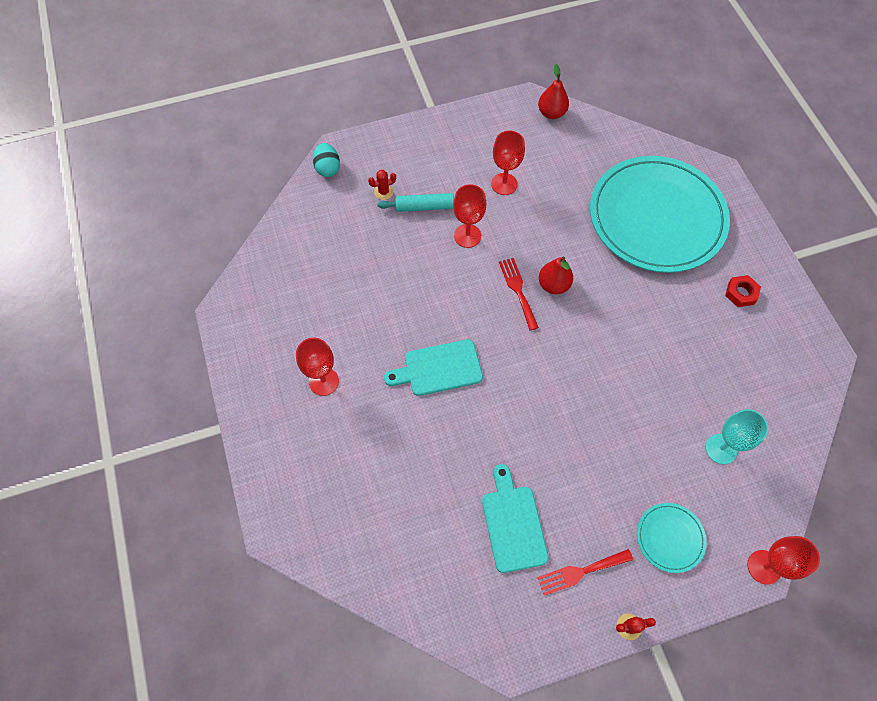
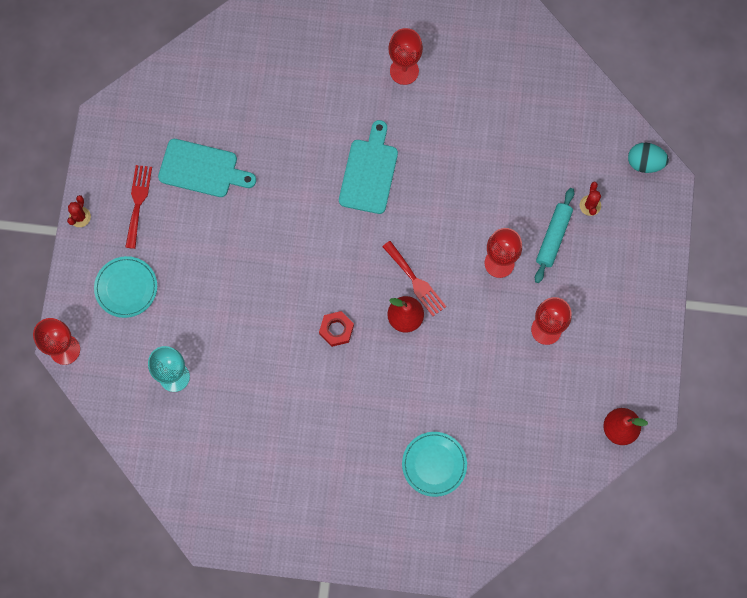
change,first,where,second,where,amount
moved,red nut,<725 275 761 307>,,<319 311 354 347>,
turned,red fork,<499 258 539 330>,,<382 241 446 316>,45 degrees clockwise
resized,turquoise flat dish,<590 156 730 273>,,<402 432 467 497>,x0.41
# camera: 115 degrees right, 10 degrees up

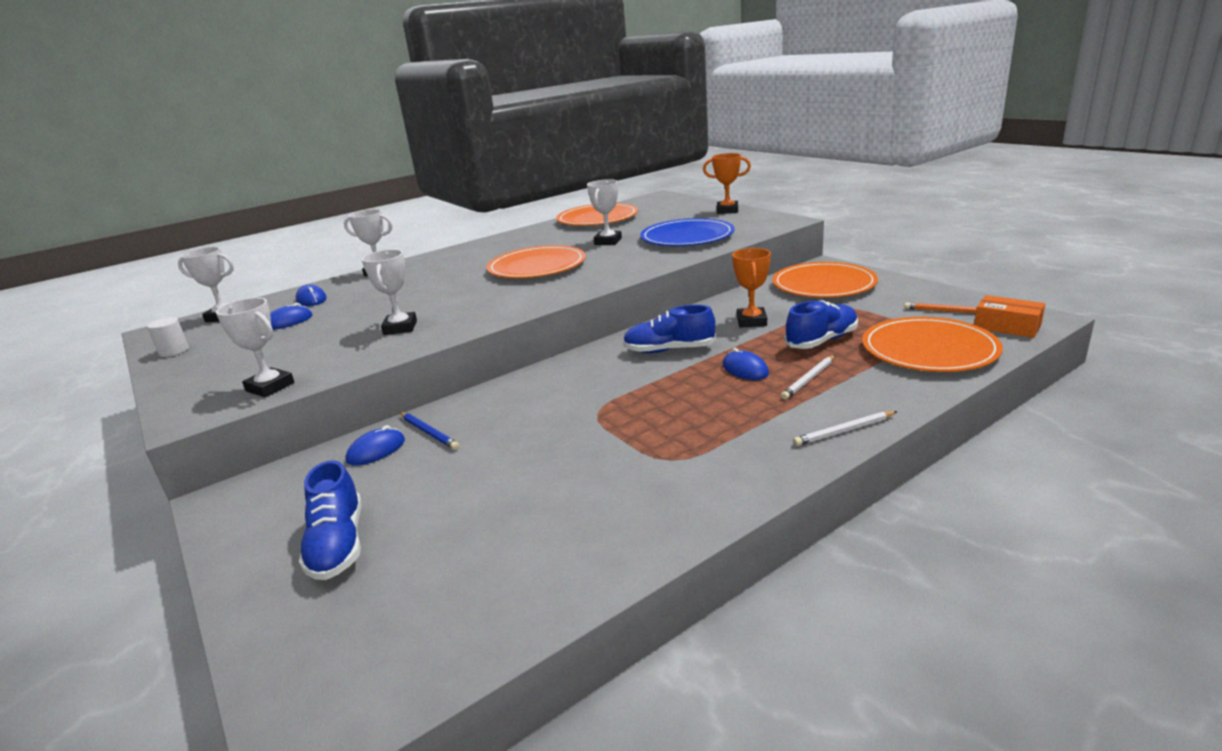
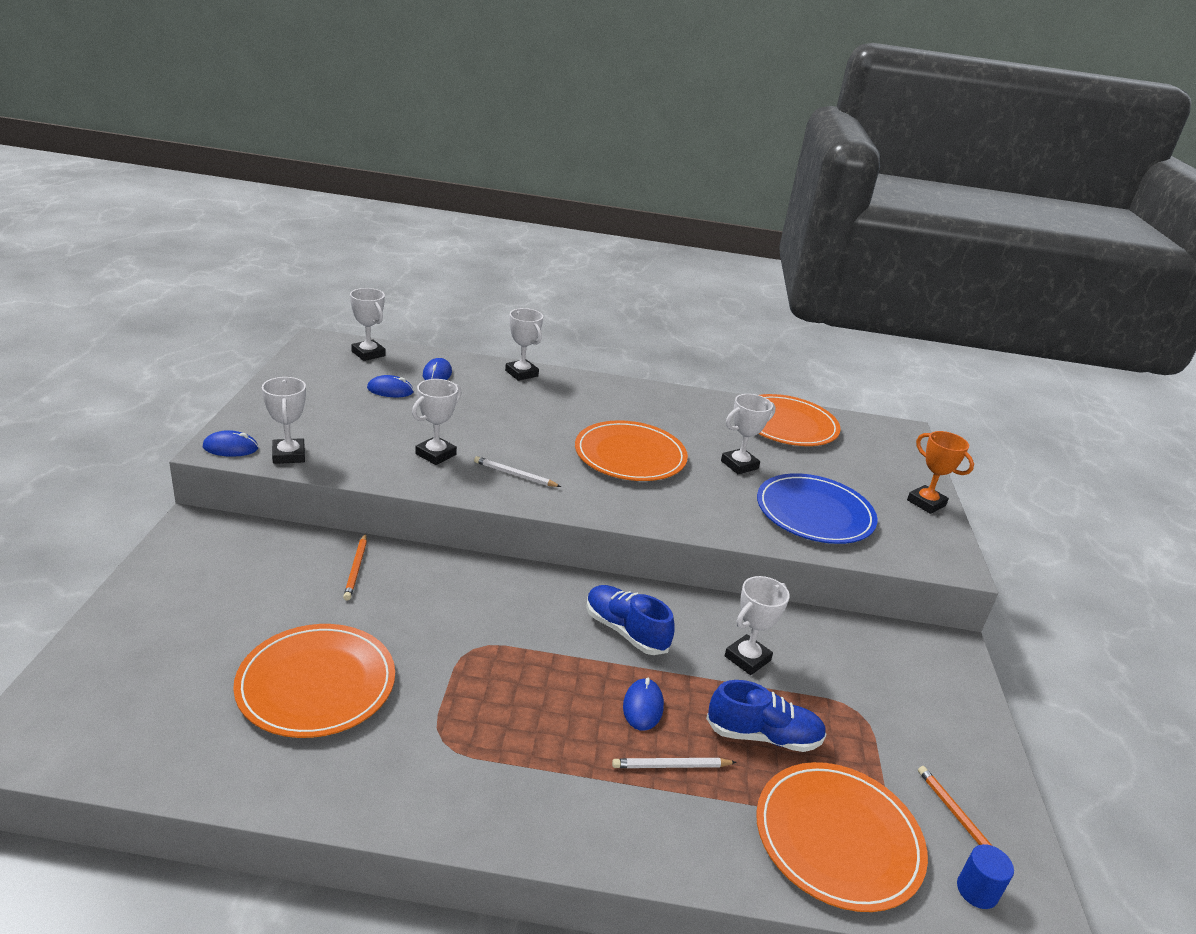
change,first,where,second,where,amount
moved,royal blue computer mouse,<345 425 405 466>,,<203 430 258 457>,
moved,orange-coloured flat dish,<772 262 878 298>,,<233 624 395 738>,
recoloured,royal blue lead pencil,<400 412 459 450>,orange-coloured lead pencil,<343 533 367 600>,
moved,white lead pencil,<793 411 898 446>,,<474 456 561 487>,
recoloured,orange-coloured trophy,<732 248 771 328>,white trophy,<725 576 790 675>,
replaced,orange-coloured box,<974 295 1045 338>,royal blue solid cylinder,<957 844 1014 909>,
removed,white solid cylinder,<147 317 189 357>,,,
removed,royal blue sneaker,<299 460 361 580>,,,
# camera: 35 degrees right, 5 degrees up

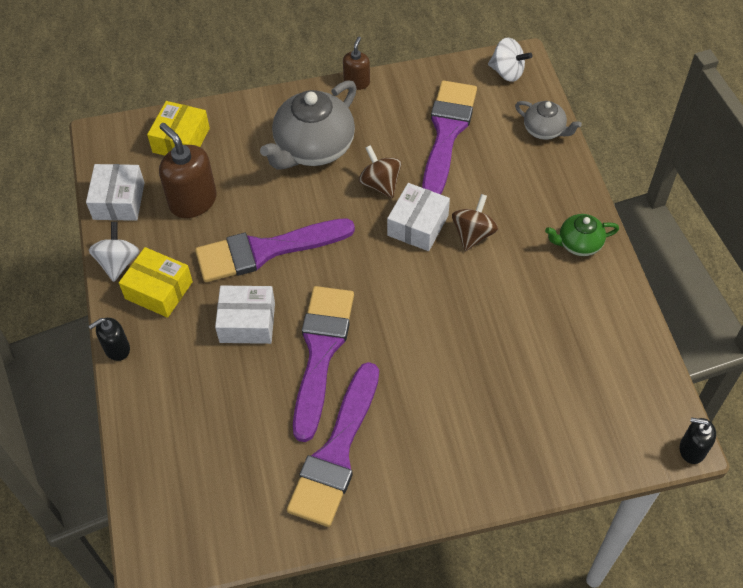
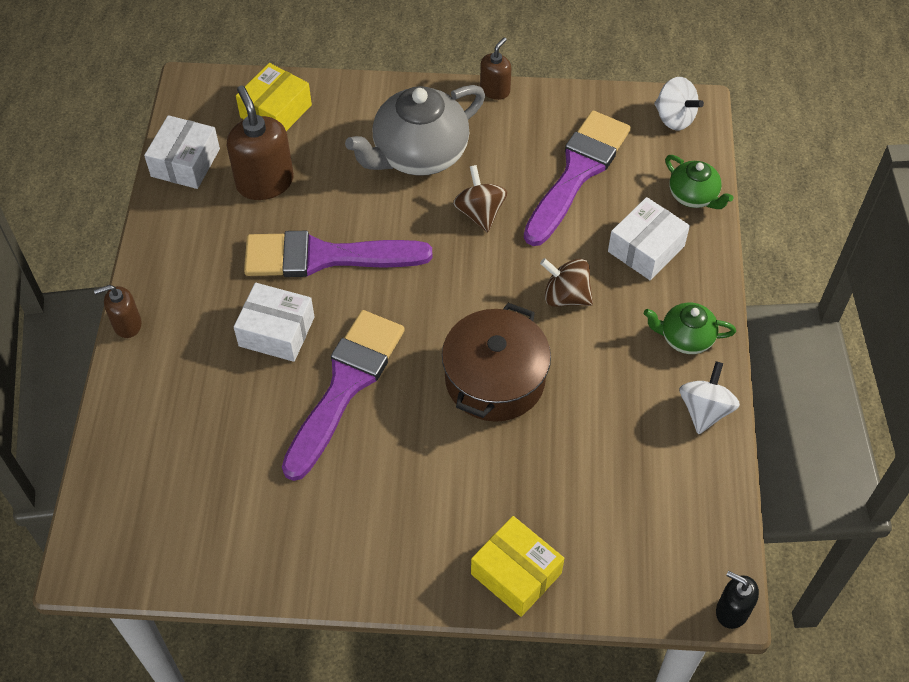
change,first,where,second,where,amount
recoloured,jet-black soap dispenser,<89 318 130 361>,dark brown soap dispenser,<94 285 142 338>,
added,,,dark brown stockpot,<442 303 551 422>,
moved,bright yellow box,<119 247 193 318>,,<471 516 564 617>,
turned,dark brown spinning top,<452 194 498 251>,,<540 258 593 307>,105 degrees counterclockwise
moved,white box,<387 183 450 251>,,<608 197 690 280>,
recoloured,gray china teapot,<515 101 582 140>,leaf-green china teapot,<665 155 733 209>,
moved,white spinning top,<89 222 139 282>,,<679 361 740 434>,
removed,royal purple brush,<287 362 379 527>,,,
# camera: 15 degrees right, 0 degrees up

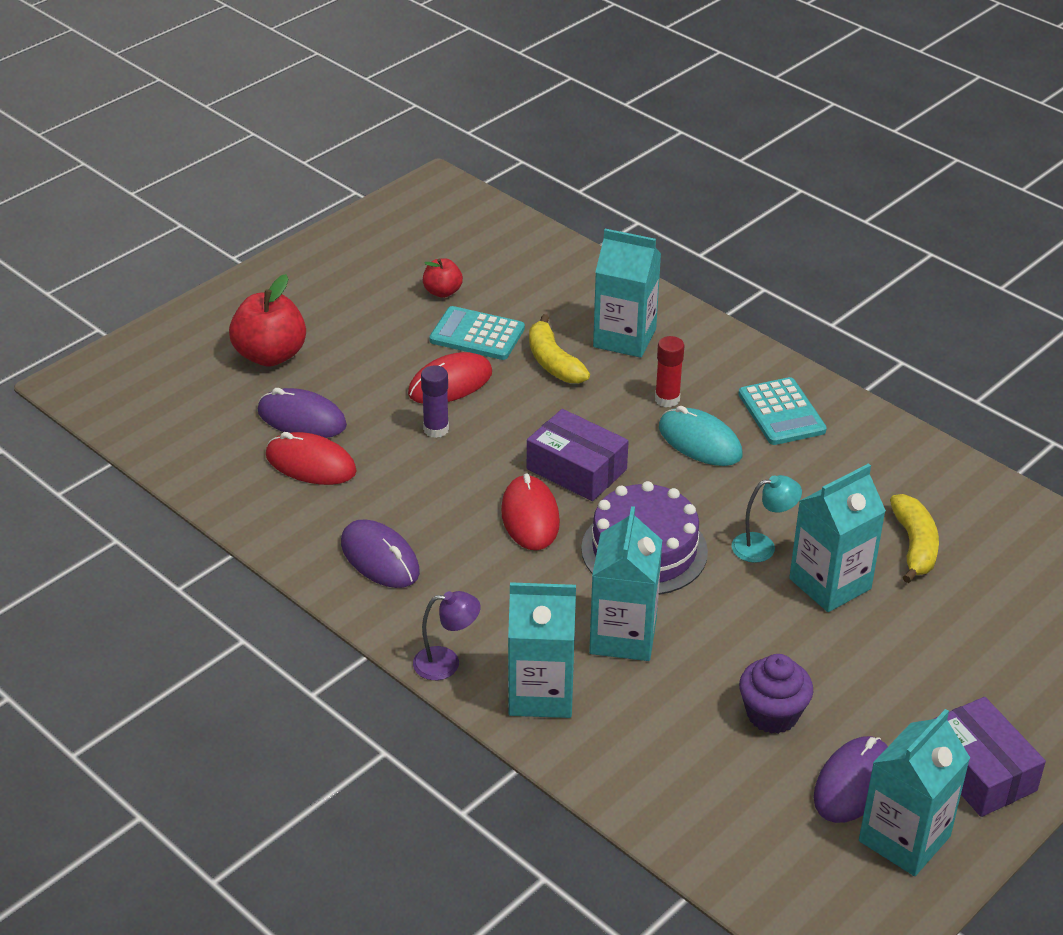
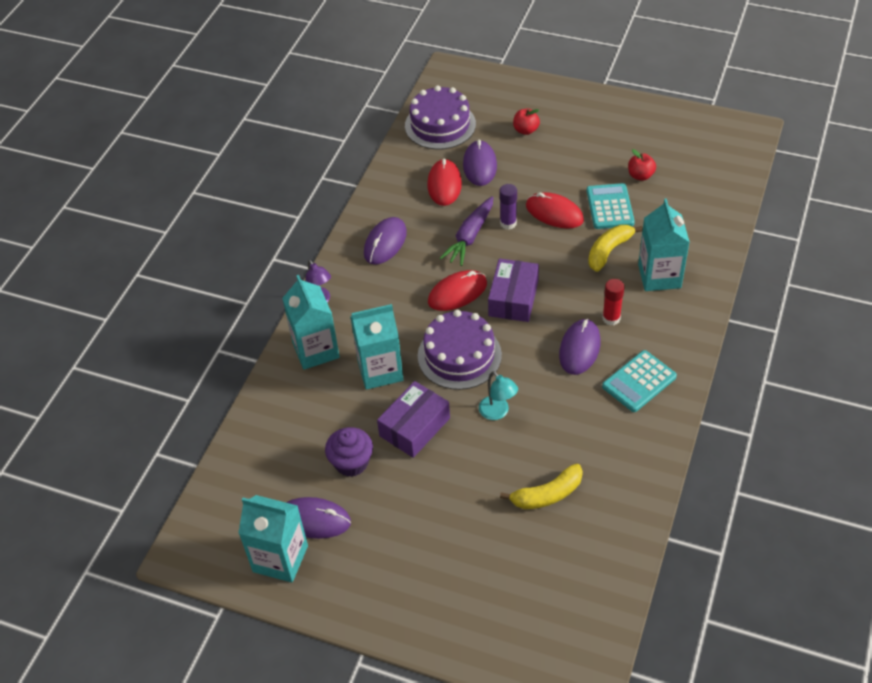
change,first,where,second,where,amount
moved,royal purple box,<934 697 1046 817>,,<377 381 450 458>,
added,,,royal purple cake,<405 85 476 149>,
added,,,royal purple carrot,<440 196 493 266>,
resized,red apple,<229 274 306 367>,,<513 108 540 135>,x0.55
recoloured,turquoise computer mouse,<659 406 742 466>,royal purple computer mouse,<559 319 600 375>,
removed,turquoise juice carton,<789 463 886 612>,,,
# camera: 70 degrees right, 10 degrees up

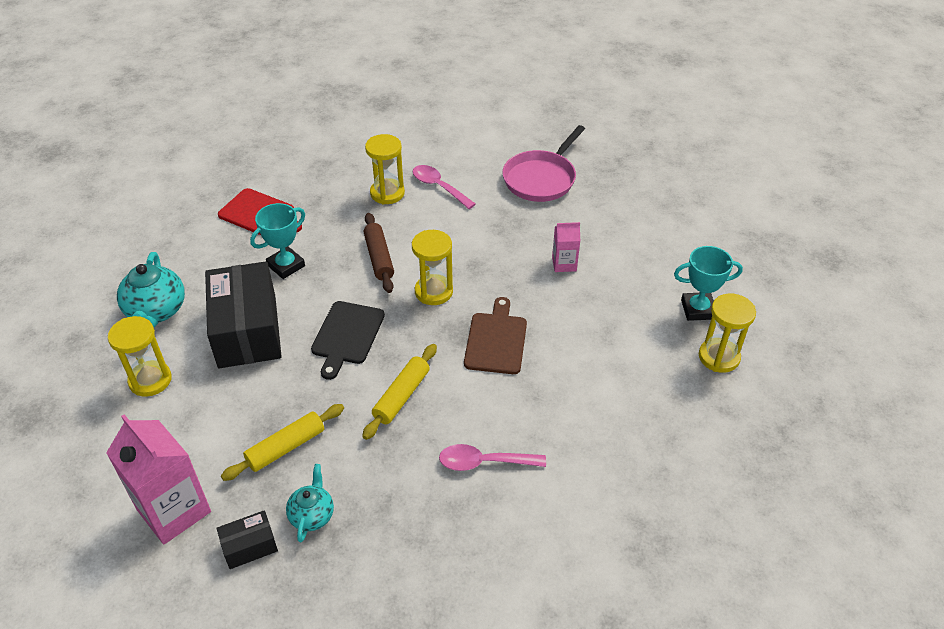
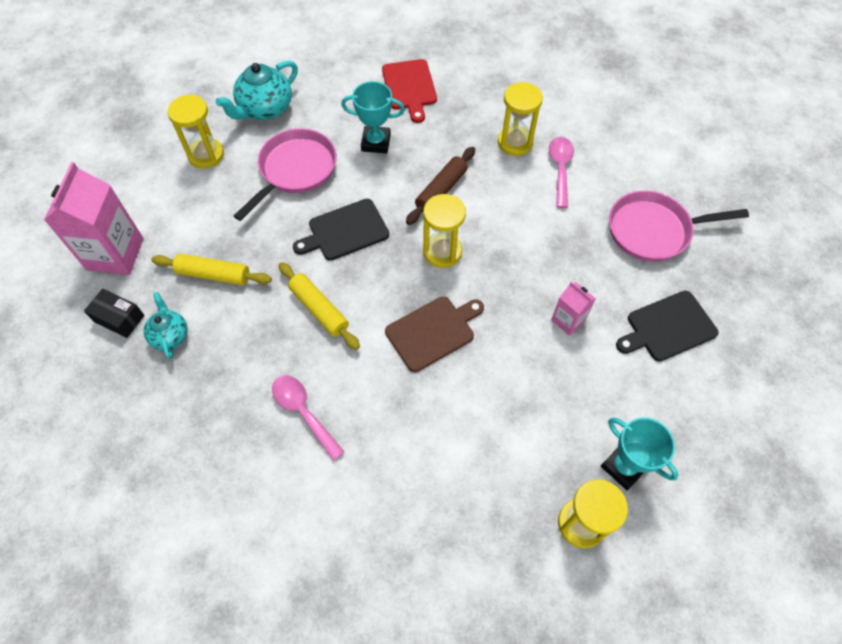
change,first,where,second,where,amount
turned,turquoise china teapot,<286 464 334 542>,,<144 292 187 360>,75 degrees counterclockwise
replaced,jet-black box,<205 261 282 369>,pink pan,<234 128 337 221>,
turned,bright yellow dough roller,<362 344 437 440>,,<278 262 360 350>,60 degrees clockwise
added,,,jet-black chopping board,<616 291 718 361>,
# camera: 50 degrees right, 15 degrees up

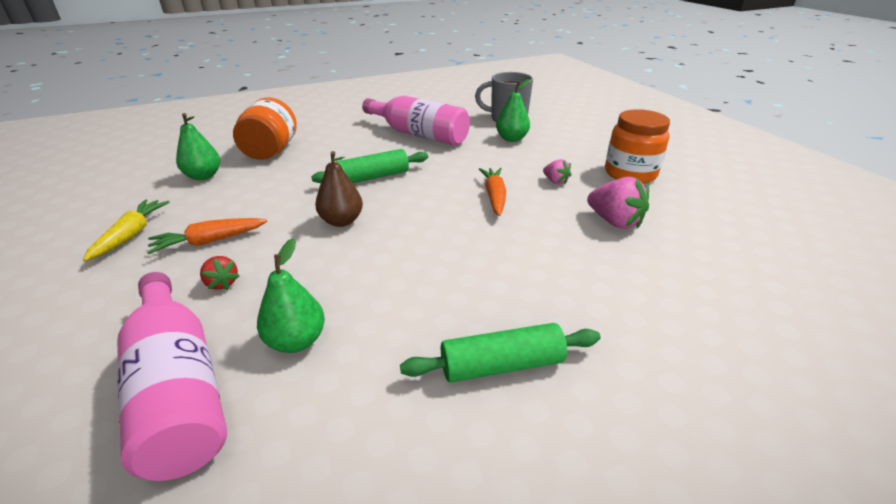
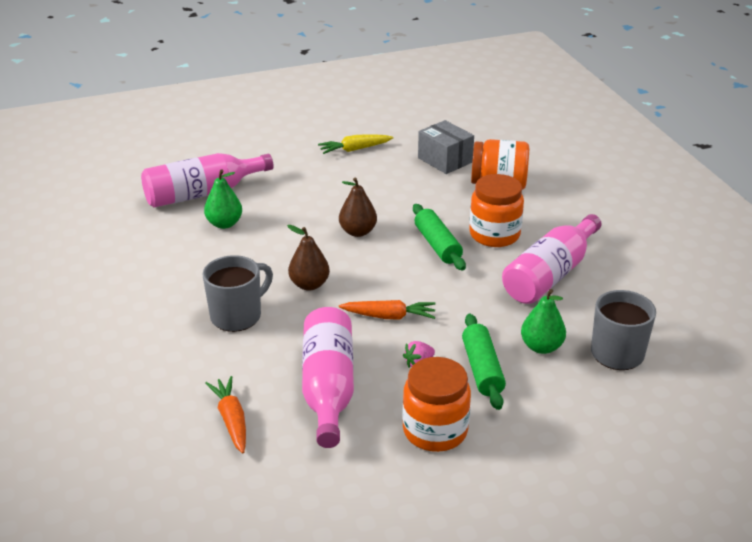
change,first,where,second,where,amount
added,,,gray tea mug,<202 255 273 332>,
moved,orange-coloured carrot,<147 218 267 254>,,<205 376 246 454>,
added,,,dark brown toy pear,<287 225 330 291>,
replaced,pink strawberry,<587 177 649 229>,pink bottle,<302 307 354 448>,
turned,bright yellow carrot,<83 199 170 261>,,<318 134 393 154>,150 degrees clockwise
replaced,leaf-green toy pear,<176 113 220 180>,gray box,<418 120 474 174>,
moved,leaf-green dough roller,<400 323 601 382>,,<462 314 506 410>,
added,,,orange-coloured preserve jar,<469 174 524 247>,
removed,red strawberry,<200 256 239 290>,,,
# camera: 95 degrees right, 0 degrees up

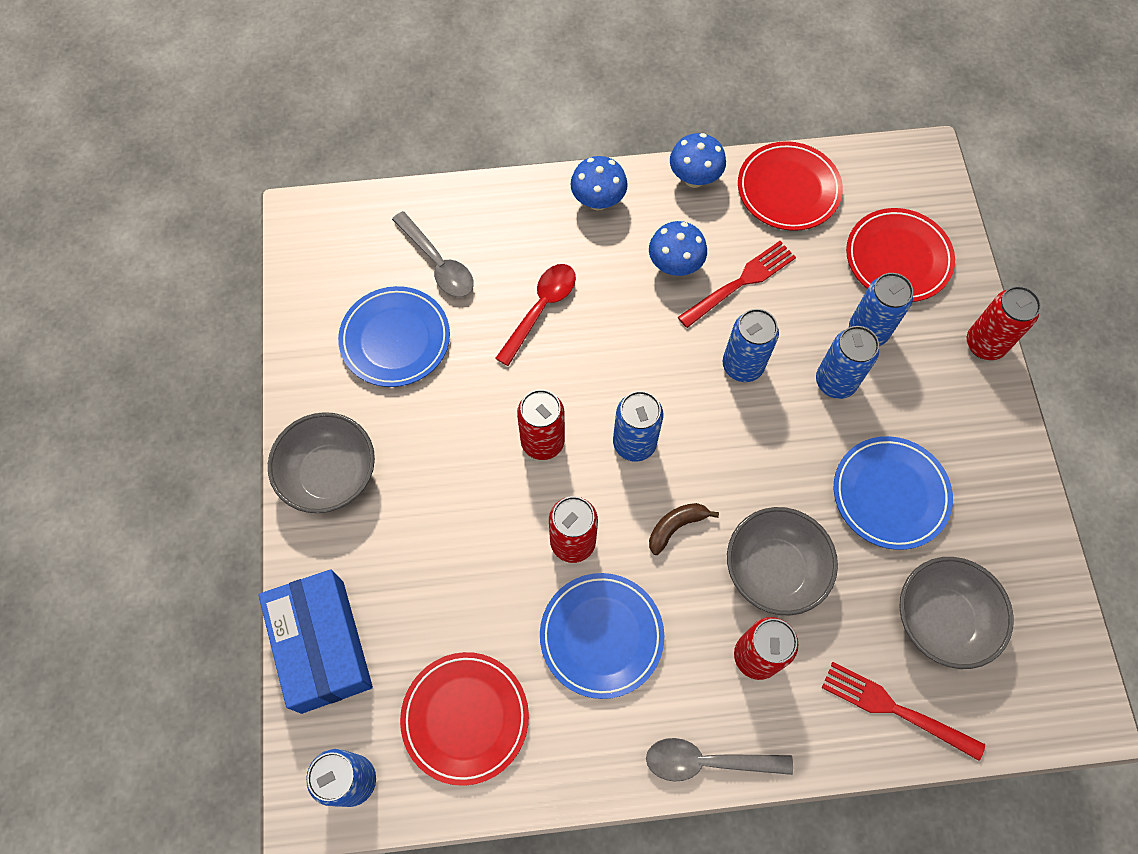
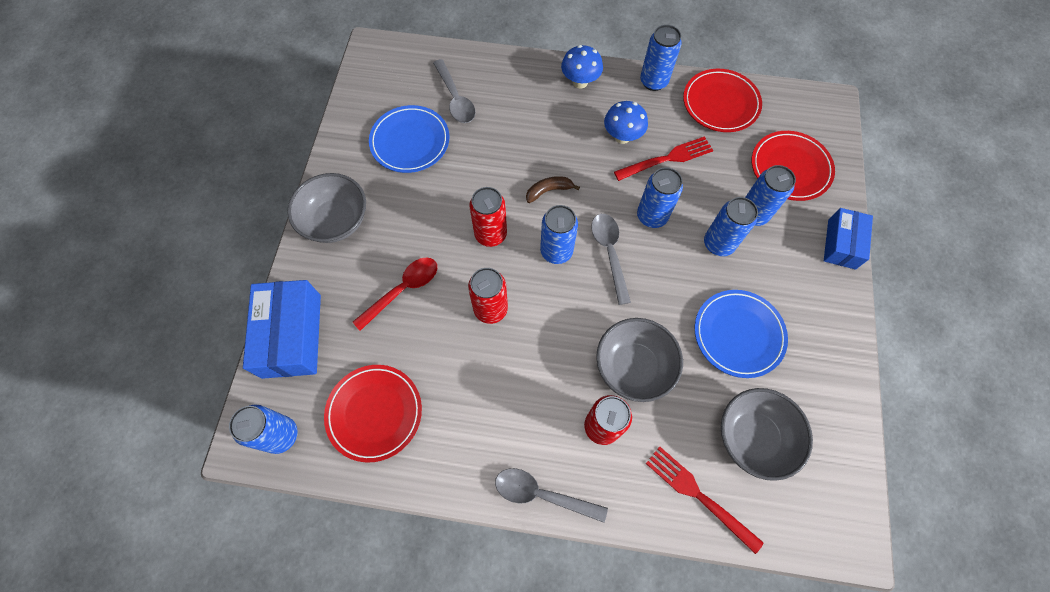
change,first,where,second,where,amount
moved,red spoon,<495 264 576 366>,,<353 257 437 331>,
moved,dark brown toy banana,<649 503 719 555>,,<526 176 580 203>,
added,,,gray spoon,<591 214 631 305>,
replaced,royal blue toadstool,<670 133 726 188>,royal blue can,<640 25 682 91>,
replaced,red can,<967 286 1041 360>,royal blue box,<824 208 873 270>,
removed,royal blue flat dish,<540 573 664 699>,,,
# camera: 15 degrees right, 0 degrees up

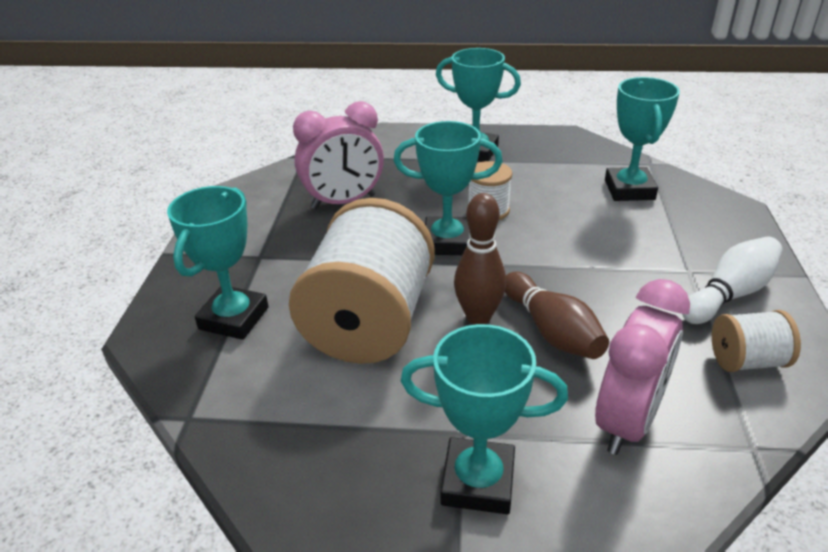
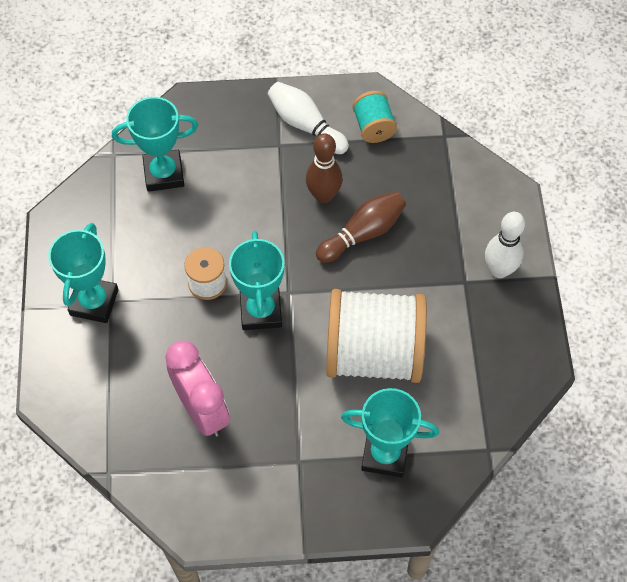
change,first,where,second,where,amount
moved,dark brown skittle,<454 193 506 325>,,<306 133 343 203>,
recoloured,white bobbin,<712 310 801 372>,turquoise bobbin,<352 91 397 143>,
replaced,turquoise trophy,<401 324 568 514>,white skittle,<485 212 525 278>,
removed,pink clock,<595 279 690 455>,,,
# camera: 100 degrees left, 25 degrees up

